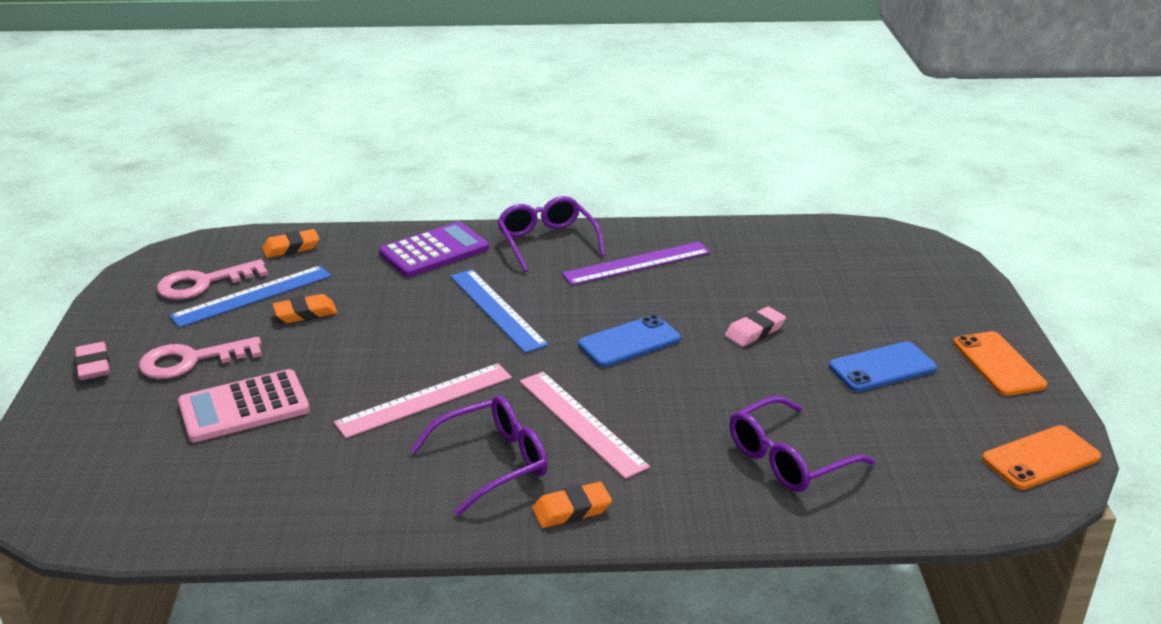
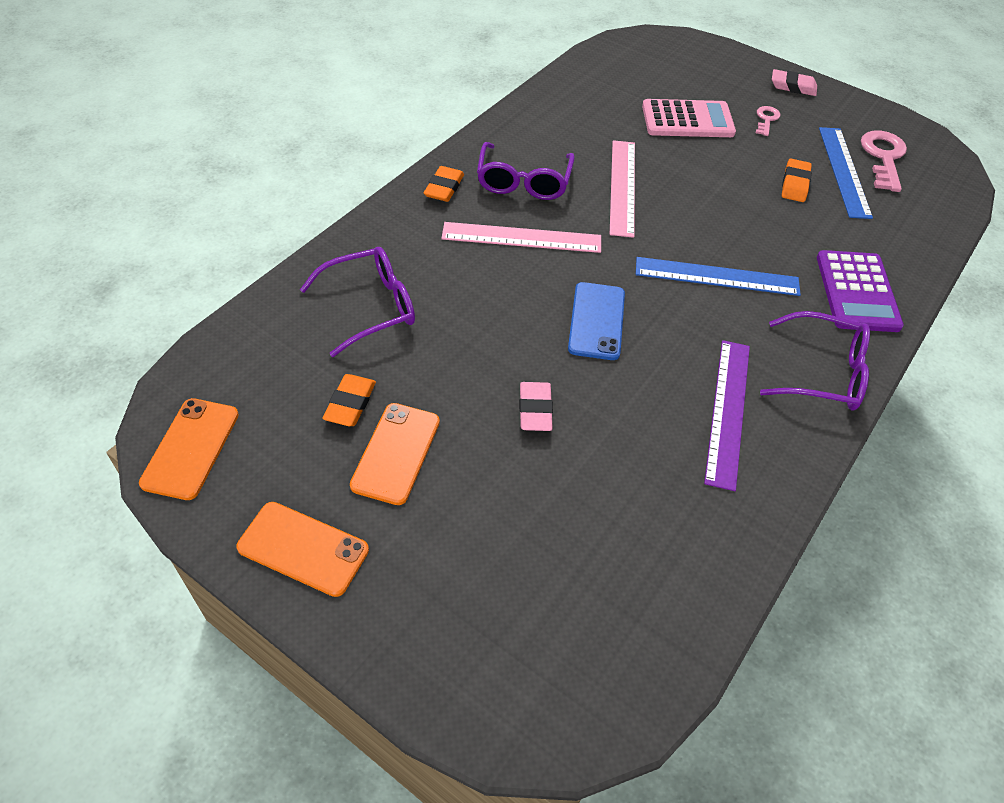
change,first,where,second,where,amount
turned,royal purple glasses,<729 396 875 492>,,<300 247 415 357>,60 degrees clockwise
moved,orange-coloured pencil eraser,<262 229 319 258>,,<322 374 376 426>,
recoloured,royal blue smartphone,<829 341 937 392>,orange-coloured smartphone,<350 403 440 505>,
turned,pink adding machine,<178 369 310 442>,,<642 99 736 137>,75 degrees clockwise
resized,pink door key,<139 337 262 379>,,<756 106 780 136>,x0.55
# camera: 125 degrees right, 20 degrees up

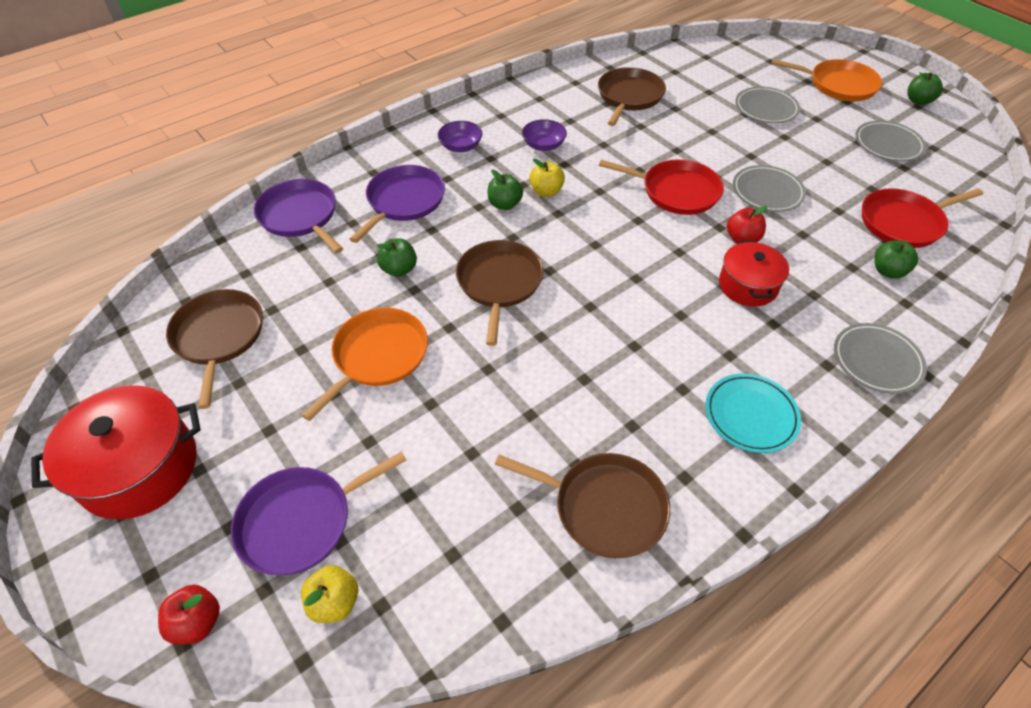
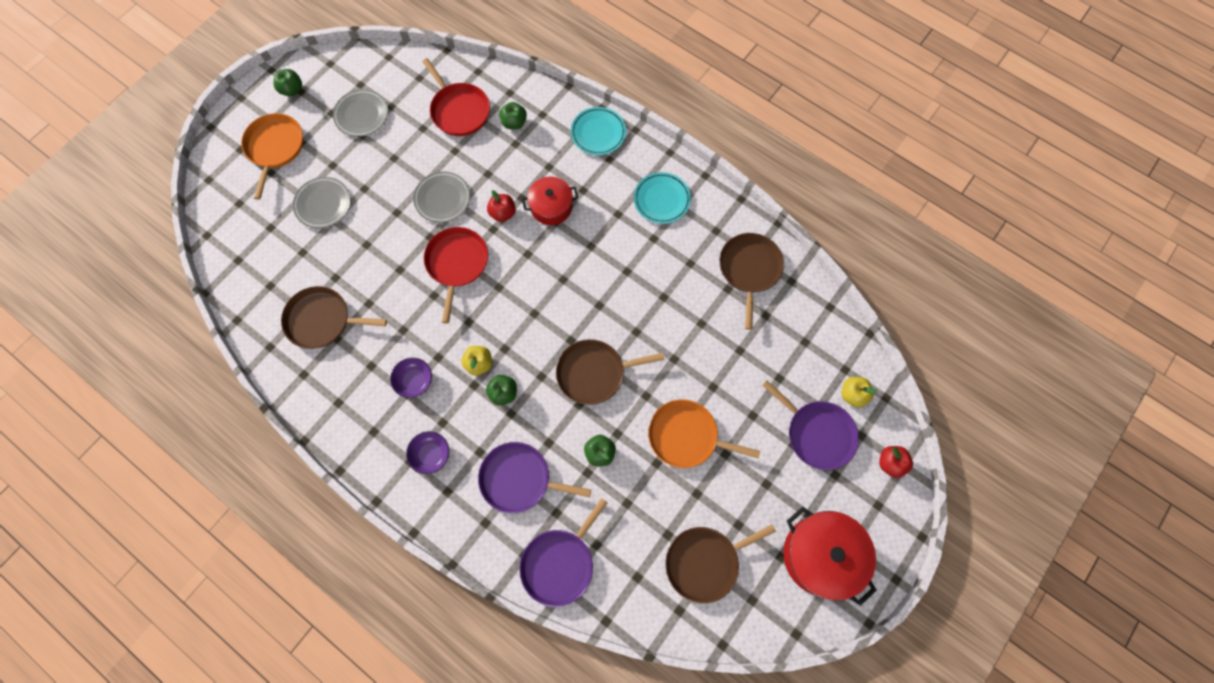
change,first,where,second,where,amount
recoloured,gray flat dish,<834 323 927 394>,turquoise flat dish,<571 107 626 155>,
# camera: 105 degrees left, 20 degrees up

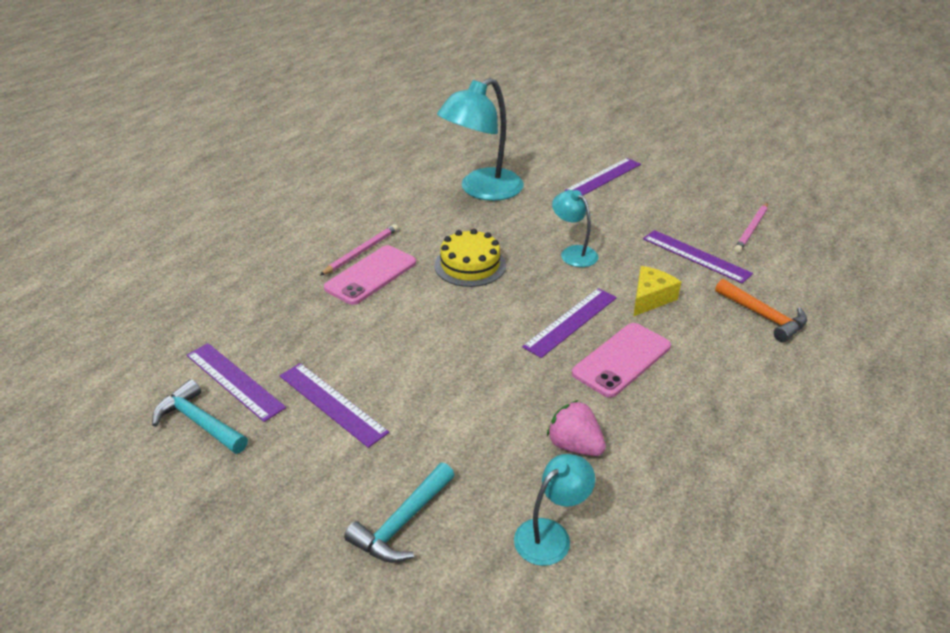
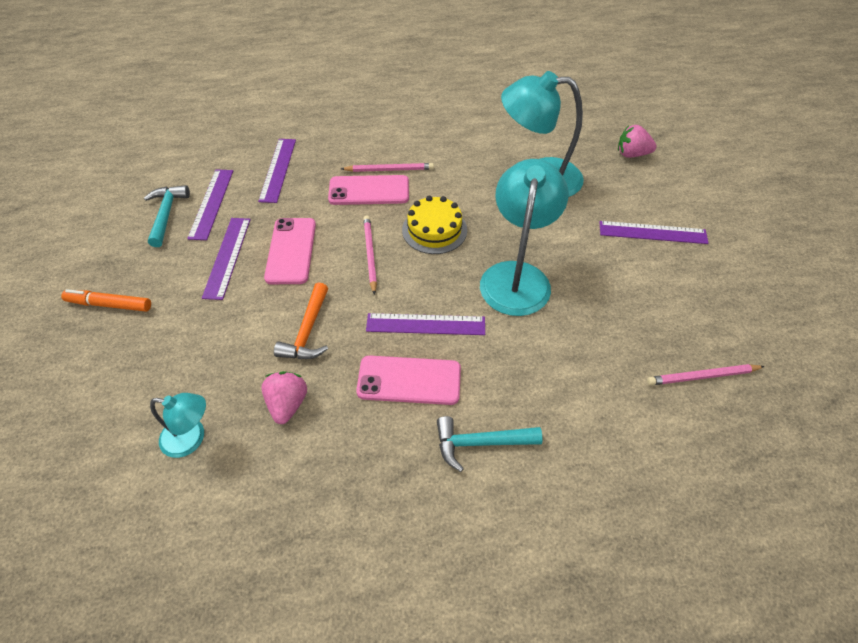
change,first,where,second,where,amount
added,,,orange-coloured marker pen,<61 289 151 312>,
moved,royal purple ruler,<643 230 753 283>,,<258 139 296 203>,
added,,,pink smartphone,<264 218 316 284>,
moved,orange-coloured hammer,<715 279 807 343>,,<274 283 328 359>,
added,,,pink lead pencil,<363 215 377 295>,
moved,turquoise hammer,<344 463 455 563>,,<437 416 543 472>,
resized,turquoise desk lamp,<552 190 599 267>,,<480 159 569 316>,x1.90
added,,,pink strawberry,<618 125 657 158>,
removed,bright yellow piece of cheese,<633 266 681 317>,,,
# camera: 50 degrees right, 15 degrees up

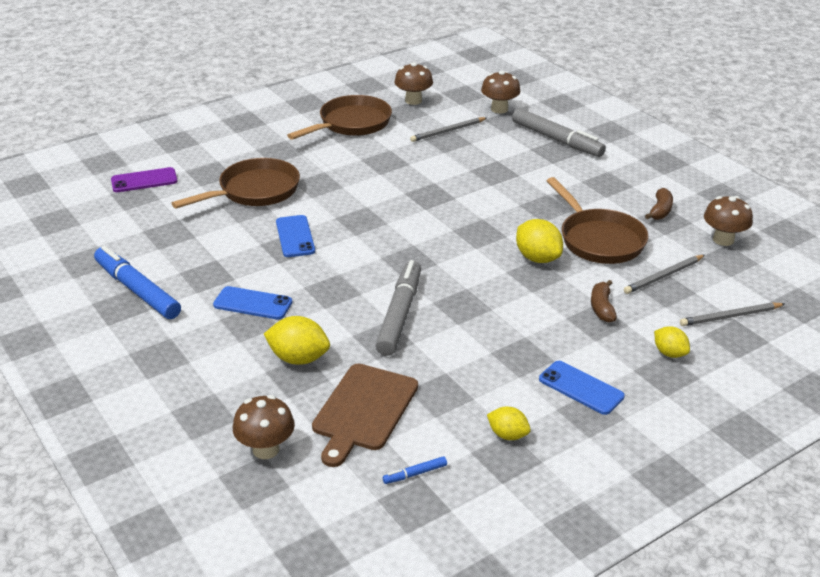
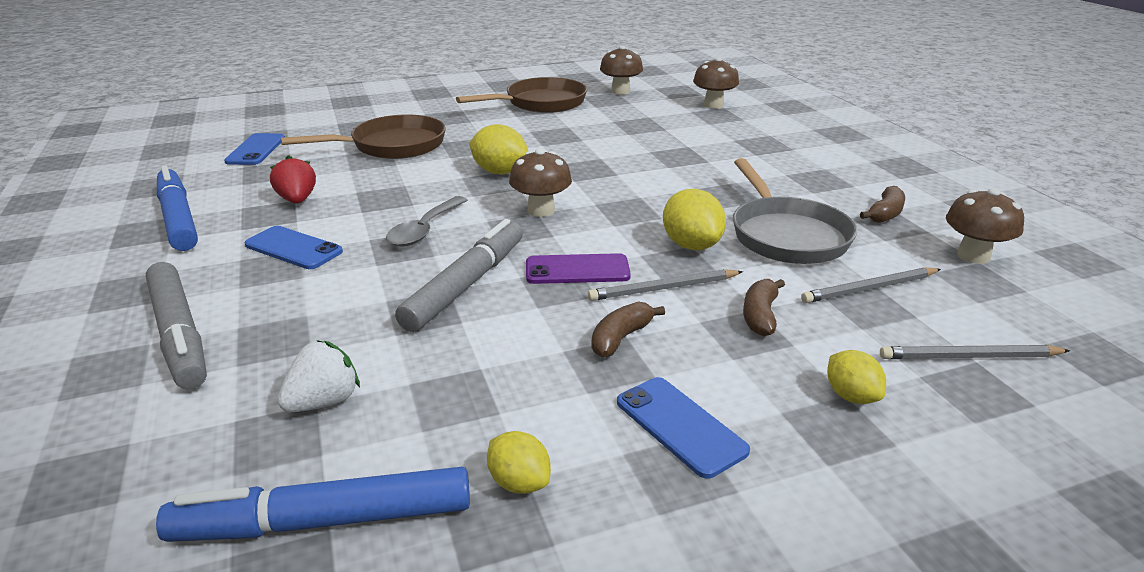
change,first,where,second,where,amount
moved,gray marker pen,<512 108 606 157>,,<146 262 207 390>,
resized,royal blue marker pen,<383 456 447 484>,,<156 467 470 542>,x2.44
moved,royal blue smartphone,<276 215 315 257>,,<224 133 285 165>,
added,,,red strawberry,<270 155 316 204>,
replaced,dark brown chopping board,<312 363 418 467>,white strawberry,<277 340 360 412>,
added,,,gray spoon,<386 196 468 247>,
moved,bright yellow citrus fruit,<264 316 330 365>,,<469 124 528 174>,
moved,dark brown toadstool,<233 395 295 459>,,<509 148 572 217>,
moved,royal purple smartphone,<111 167 177 192>,,<526 253 631 284>,
moved,gray lead pencil,<410 117 487 142>,,<588 269 743 301>,
added,,,dark brown toy banana,<591 302 665 358>,
recoloured,dark brown pan,<547 177 648 264>,gray pan,<733 158 857 264>,
# camera: 15 degrees right, 5 degrees down

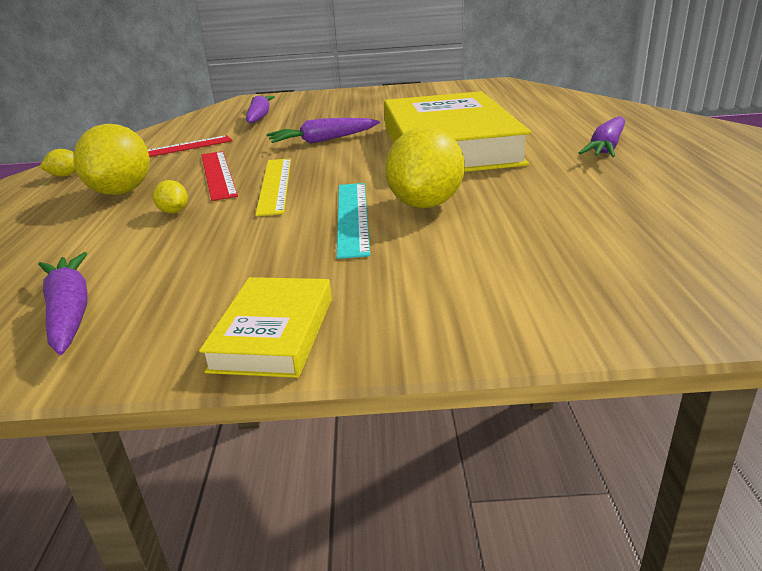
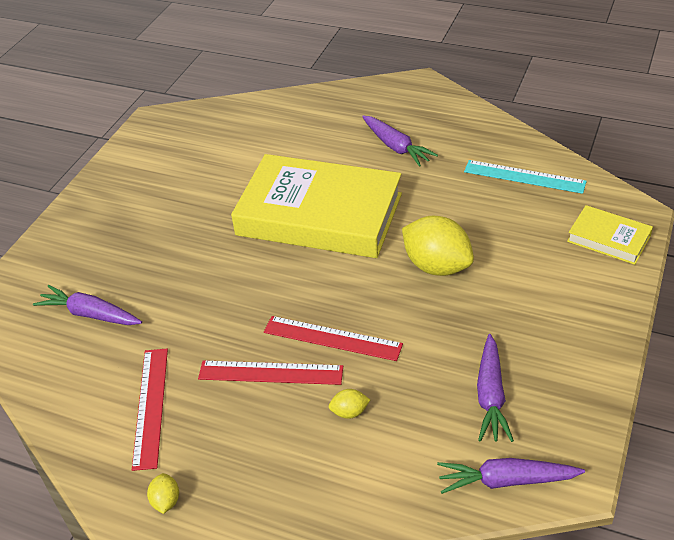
change,first,where,second,where,amount
recoloured,bright yellow ruler,<255 158 291 216>,red ruler,<264 316 403 361>,
moved,turquoise ruler,<337 183 370 259>,,<464 160 587 194>,
moved,royal purple carrot,<266 118 380 144>,,<477 334 514 442>,
moved,bright yellow hardback,<199 277 332 378>,,<567 205 653 265>,
removed,bright yellow citrus fruit,<73 124 150 195>,,,
# camera: 65 degrees left, 15 degrees up

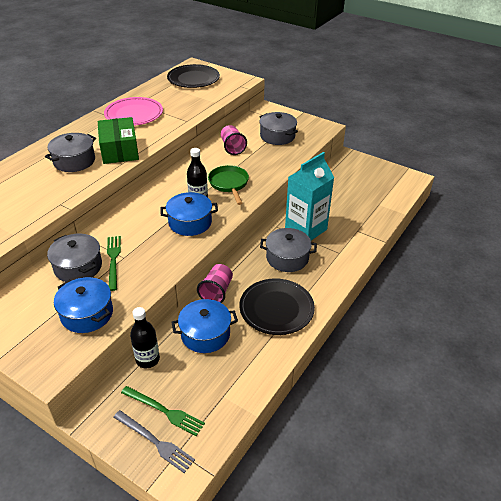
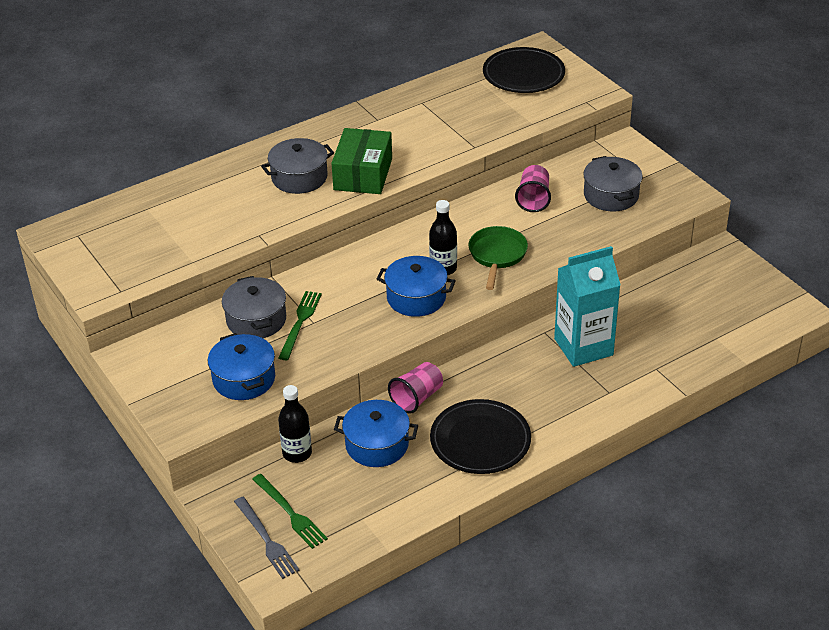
change,first,where,second,where,amount
removed,pink flat dish,<104 97 163 126>,,,
removed,gray stockpot,<260 228 317 272>,,,
# camera: 25 degrees right, 0 degrees up

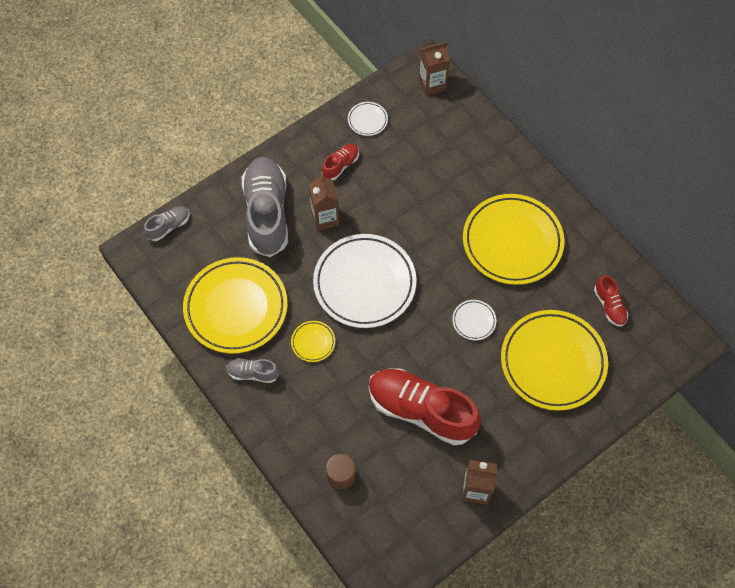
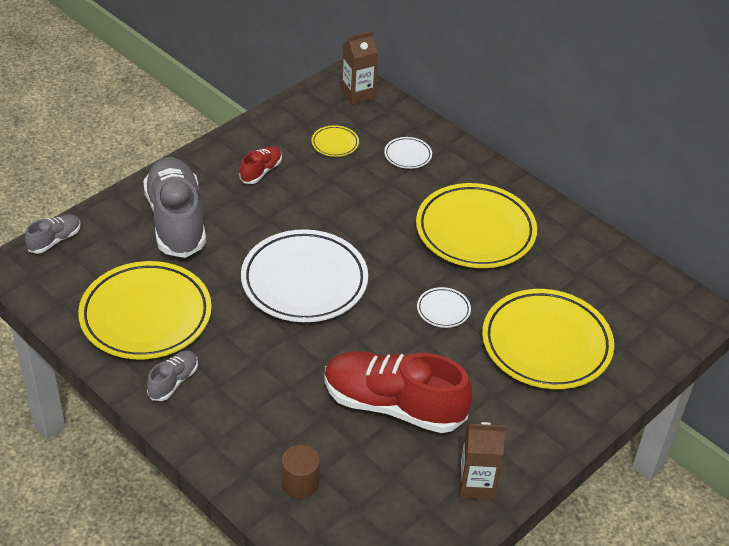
change,first,where,second,where,amount
turned,gray sneaker,<226 358 279 383>,,<147 350 198 401>,120 degrees clockwise
moved,bright yellow flat dish,<291 321 335 362>,,<311 125 359 157>,
moved,white flat dish,<348 102 388 136>,,<384 137 432 169>,
removed,dark brown juice carton,<309 174 340 231>,,,
removed,red sneaker,<594 275 628 327>,,,
# camera: 10 degrees left, 20 degrees down

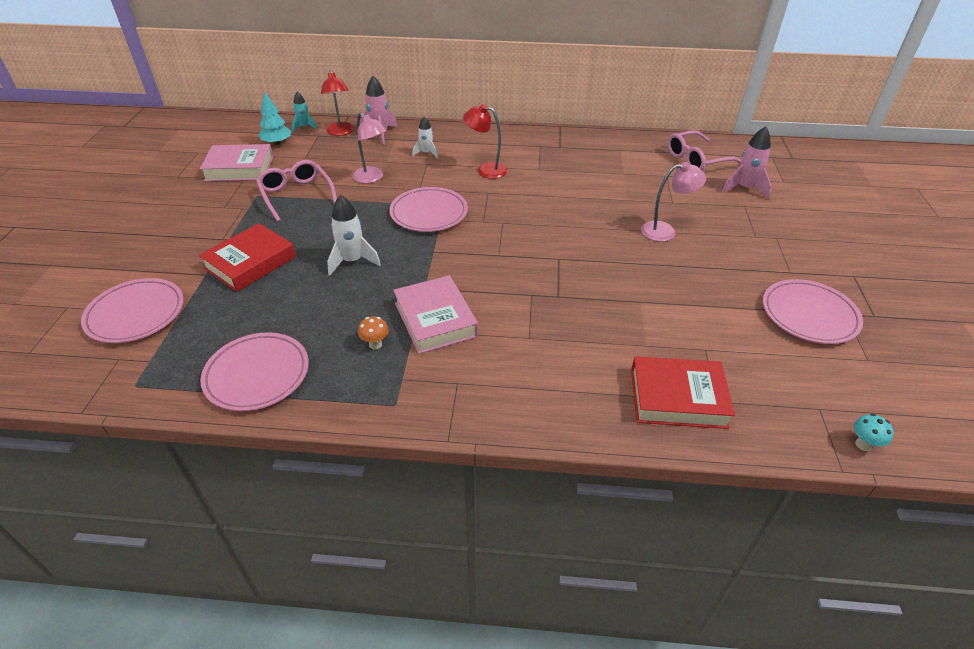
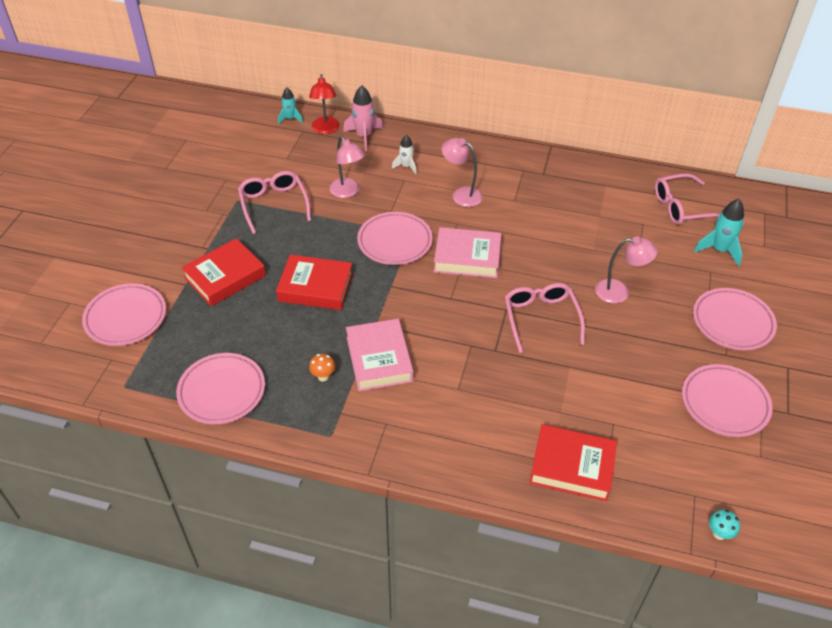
change,first,where,second,where,amount
replaced,white toy rocket,<327 195 381 275>,red hardback,<276 255 353 310>,
moved,pink hardback,<200 144 273 181>,,<434 227 501 278>,
recoloured,red desk lamp,<463 104 508 179>,pink desk lamp,<442 138 483 207>,
added,,,pink glasses,<505 283 585 353>,
added,,,pink flat dish,<693 288 777 350>,
recoloured,pink toy rocket,<722 126 771 199>,turquoise toy rocket,<694 199 744 266>,
removed,turquoise toy tree,<258 92 291 145>,,,
# camera: 10 degrees right, 5 degrees up

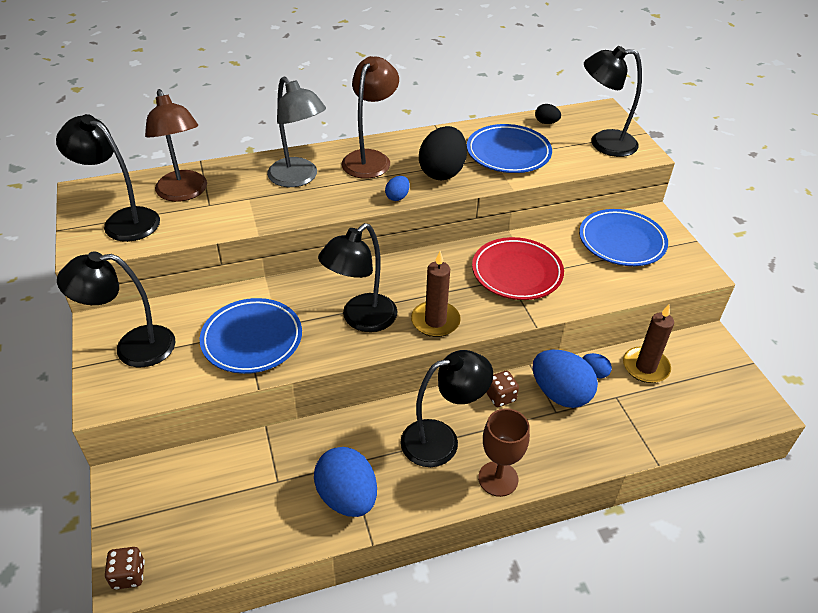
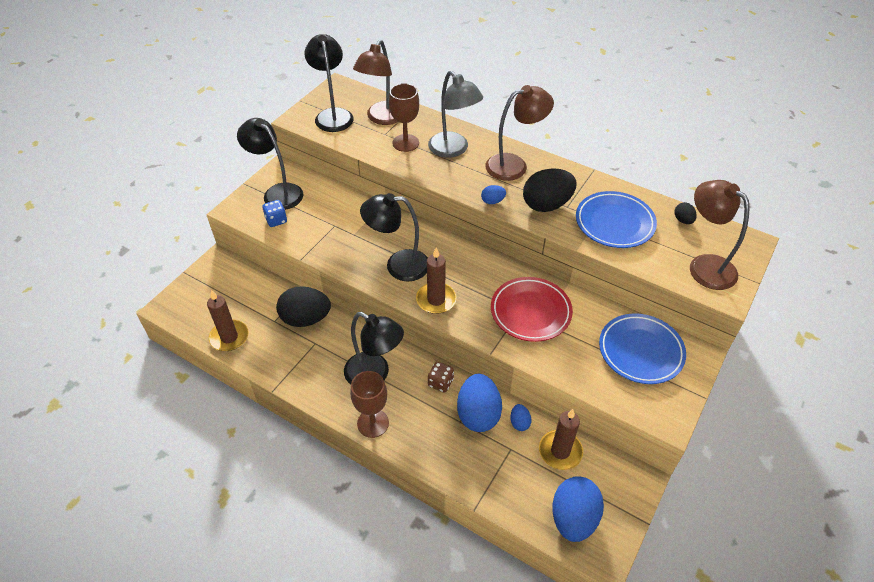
change,first,where,second,where,amount
added,,,dark brown candle,<207 290 248 351>,
added,,,royal blue dice,<262 200 287 227>,
added,,,jet-black toy egg,<276 286 331 327>,
added,,,dark brown wine glass,<389 83 419 152>,
turned,gray desk lamp,<267 77 326 187>,,<428 71 483 158>,45 degrees counterclockwise
moved,royal blue toy egg,<314 447 377 517>,,<552 476 604 542>,
recoloured,jet-black desk lamp,<584 46 642 157>,dark brown desk lamp,<690 180 750 290>,
removed,dark brown dice,<105 547 145 590>,,,
removed,royal blue flat dish,<200 298 302 374>,,,
# camera: 50 degrees right, 5 degrees up

